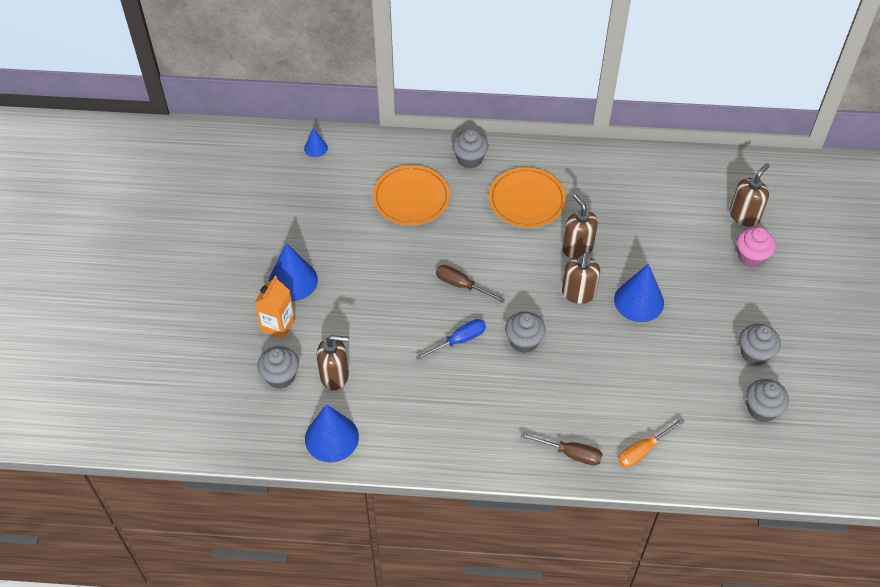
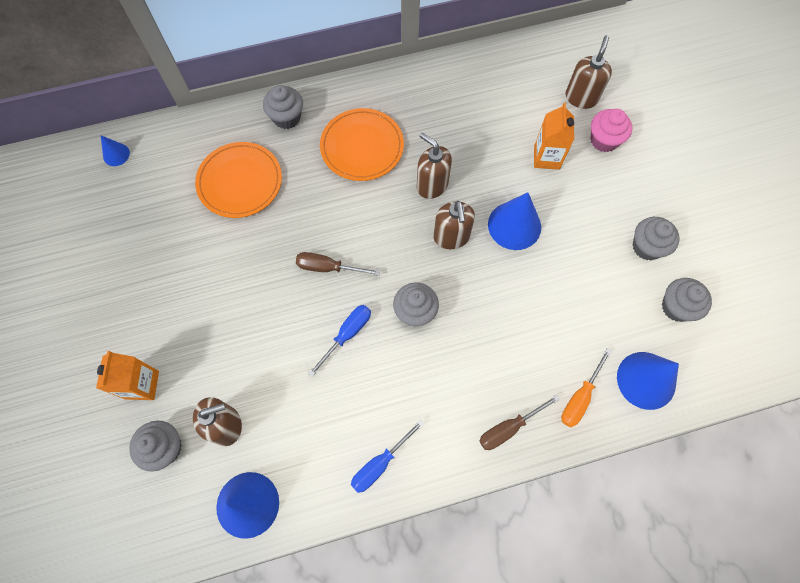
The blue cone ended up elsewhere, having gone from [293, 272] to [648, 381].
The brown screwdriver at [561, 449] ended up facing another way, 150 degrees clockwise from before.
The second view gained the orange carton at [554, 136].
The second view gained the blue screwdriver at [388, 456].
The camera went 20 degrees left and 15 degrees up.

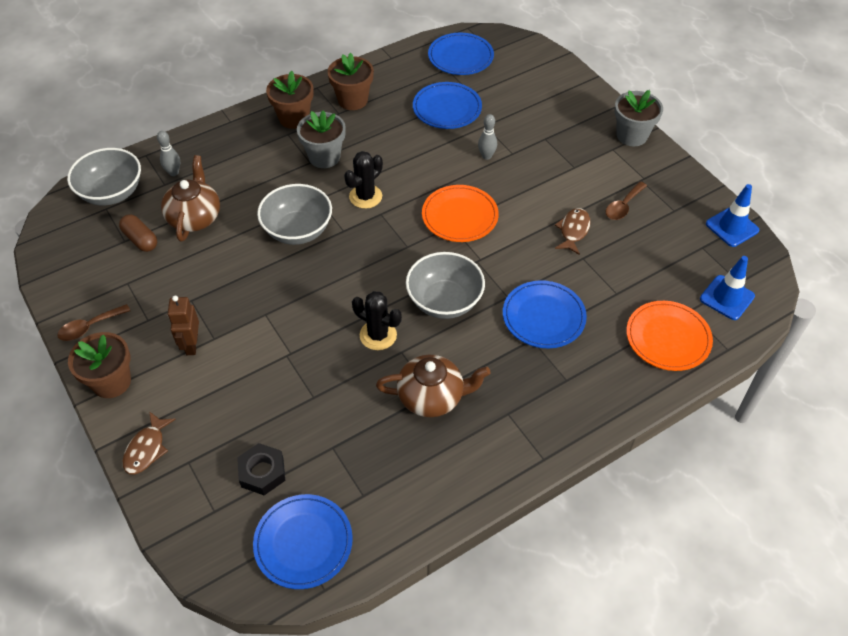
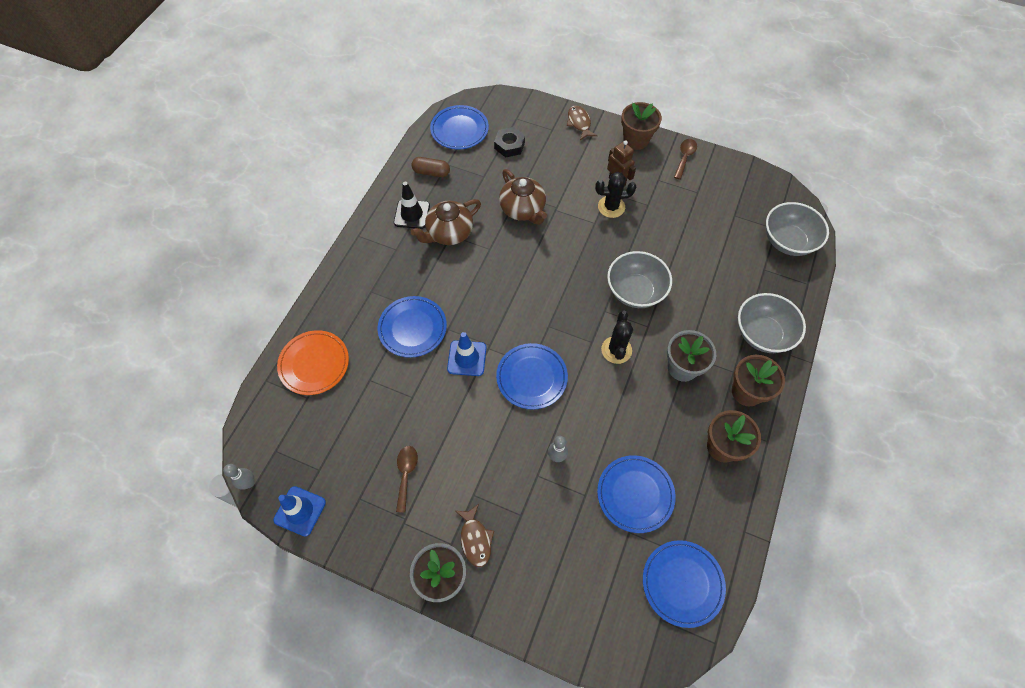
The grey bowling pin ended up elsewhere, having gone from [168, 153] to [238, 477].
The brown teapot ended up elsewhere, having gone from [190, 198] to [523, 197].
What was the orange plate at [460, 213] turned into the blue plate at [532, 376].
The brown fish ended up elsewhere, having gone from [573, 231] to [474, 535].
The brown capsule ended up elsewhere, having gone from [138, 233] to [431, 167].
The grey bowl ended up elsewhere, having gone from [445, 285] to [772, 323].
The blue traffic cone ended up elsewhere, having gone from [727, 288] to [466, 354].
The black cactus ended up elsewhere, having gone from [377, 320] to [615, 195].
The second view gained the black traffic cone at [412, 205].
The camera went 145 degrees right and 10 degrees up.

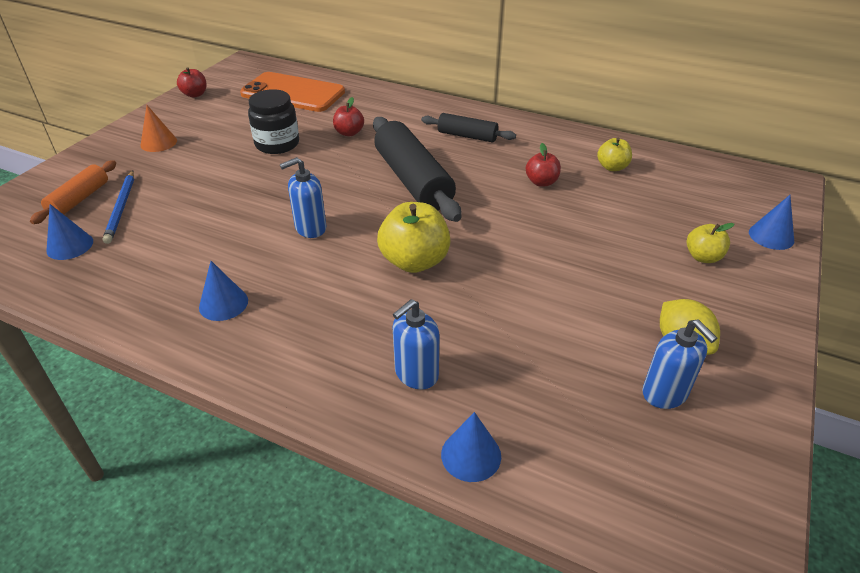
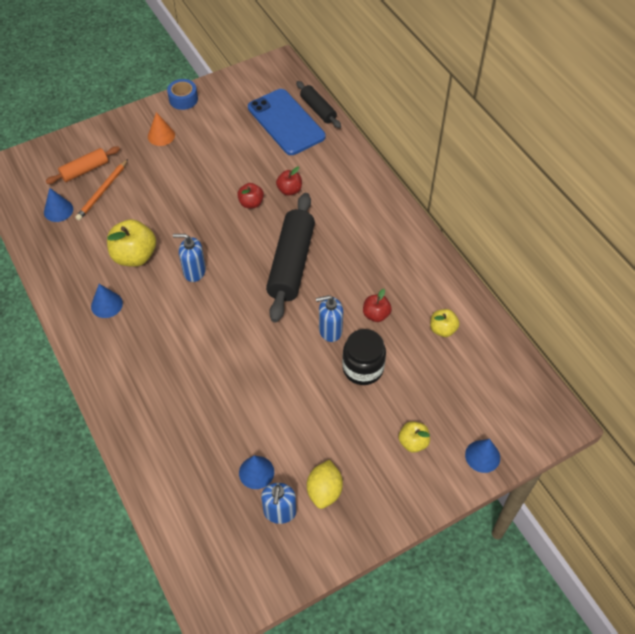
The red apple ended up elsewhere, having gone from [192, 82] to [250, 195].
What was the orange phone at [292, 92] turned into the blue phone at [286, 122].
The black jar ended up elsewhere, having gone from [273, 121] to [364, 357].
The black rolling pin ended up elsewhere, having gone from [468, 128] to [318, 104].
What was the blue pencil at [118, 207] turned into the orange pencil at [101, 189].
The yellow apple ended up elsewhere, having gone from [414, 237] to [131, 243].
The blue soap dispenser ended up elsewhere, having gone from [415, 344] to [329, 318].
The blue cone ended up elsewhere, having gone from [471, 447] to [256, 472].
The second view gained the blue tape at [182, 94].
The camera went 35 degrees right and 15 degrees up.

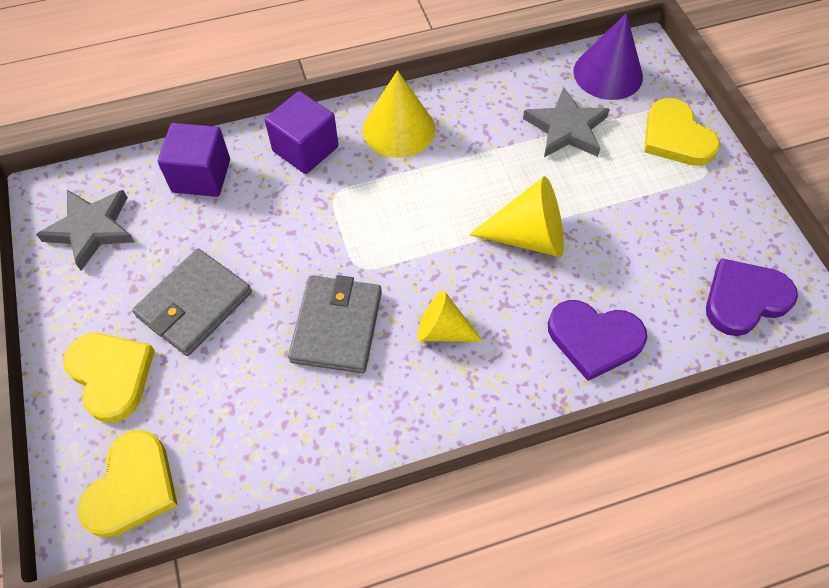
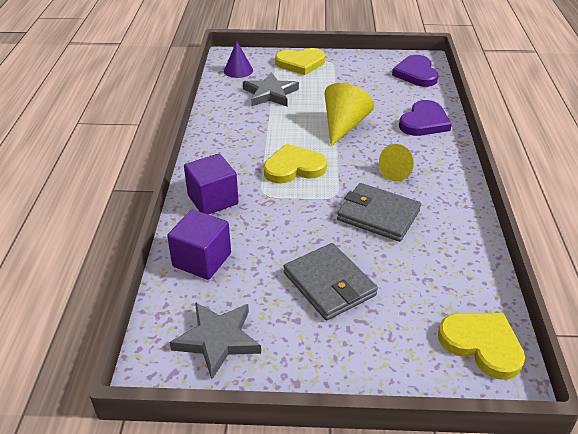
The size of the purple cone at [608, 56] changed by a factor of 0.65.
The second view lost the yellow cone at [399, 114].
The yellow heart ended up elsewhere, having gone from [109, 378] to [295, 163].
The camera went 70 degrees left and 20 degrees down.

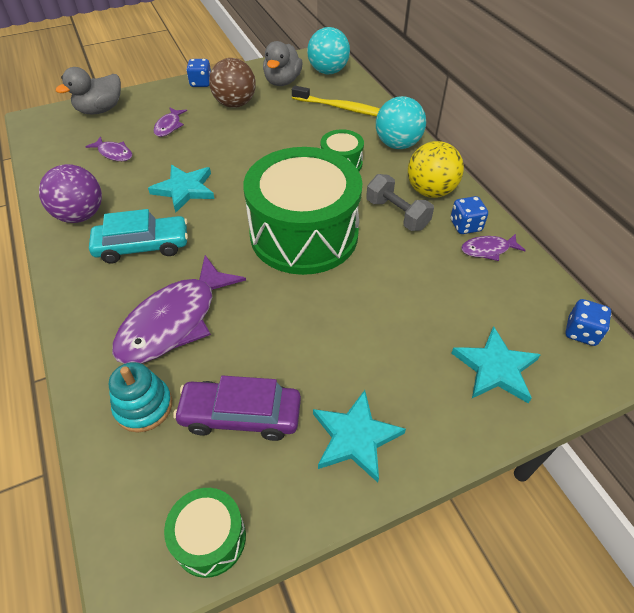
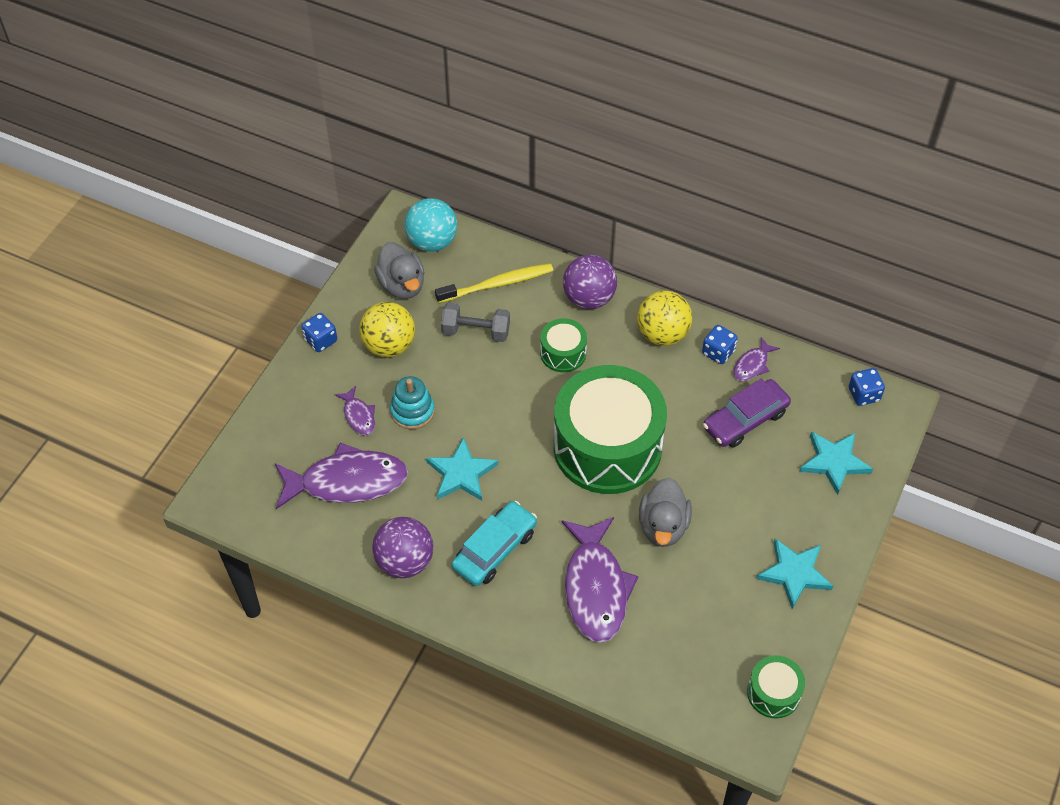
What was the brown ball at [232, 83] turned into the yellow ball at [387, 330].
The grey duck ended up elsewhere, having gone from [88, 90] to [665, 512].
What was the turquoise ball at [401, 122] turned into the purple ball at [590, 282].
The size of the purple fish at [108, 148] changed by a factor of 2.13.
The grey dumbbell ended up elsewhere, having gone from [400, 202] to [475, 322].
The turquoise stacking toy ended up elsewhere, having gone from [140, 397] to [412, 402].
The purple car ended up elsewhere, having gone from [237, 408] to [747, 413].
The camera went 40 degrees left and 5 degrees up.

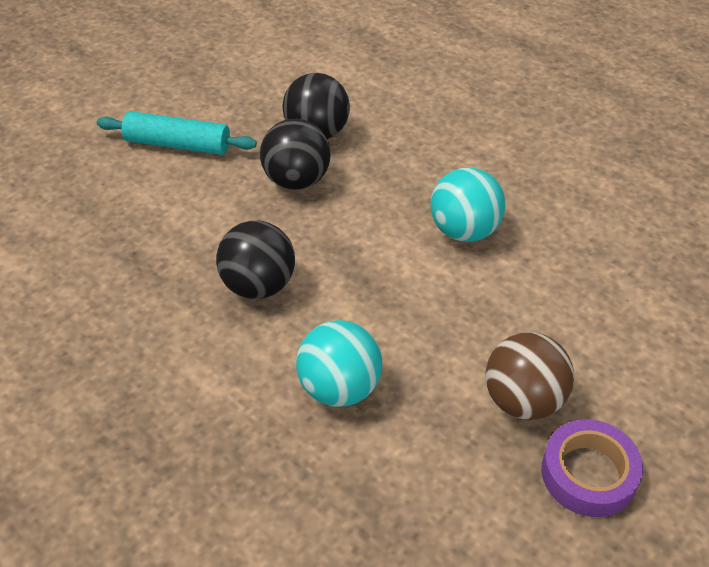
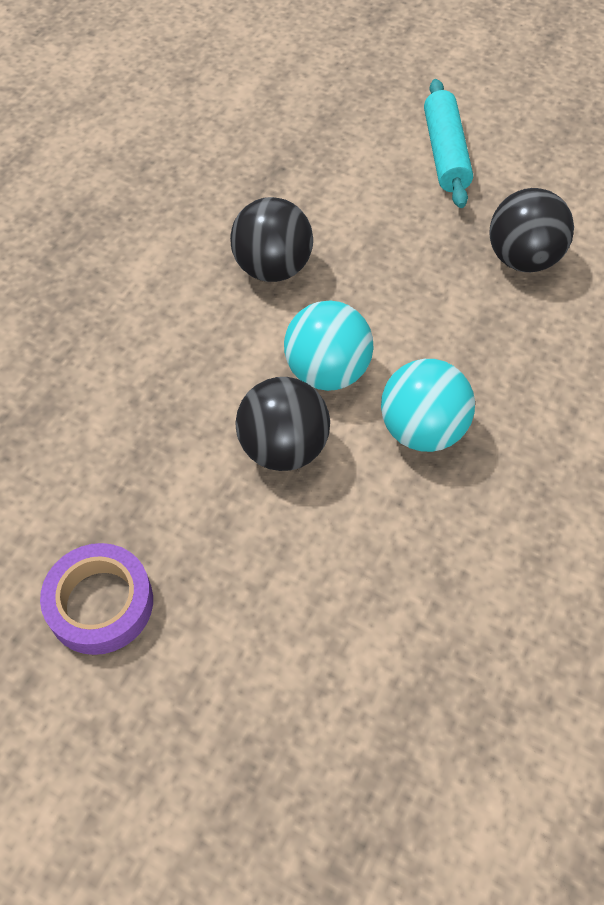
The black ball ended up elsewhere, having gone from [295, 154] to [283, 424].
The turquoise ball ended up elsewhere, having gone from [339, 363] to [328, 346].
The second view lost the brown ball at [530, 376].
The camera went 75 degrees right and 10 degrees up.

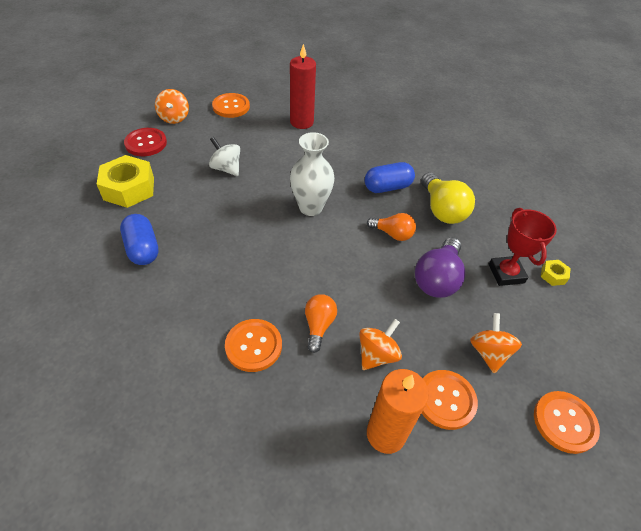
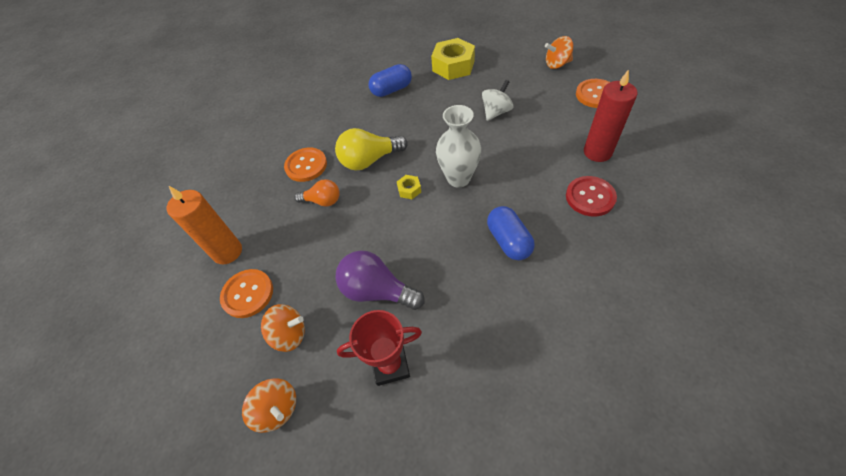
The red button ended up elsewhere, having gone from [145, 142] to [591, 196].
The yellow light bulb ended up elsewhere, having gone from [448, 198] to [371, 149].
The second view lost the orange light bulb at [391, 227].
The yellow nut ended up elsewhere, having gone from [556, 273] to [409, 187].
The orange spinning top ended up elsewhere, having gone from [380, 344] to [269, 405].
The second view lost the orange button at [567, 422].
The camera went 95 degrees right and 5 degrees up.

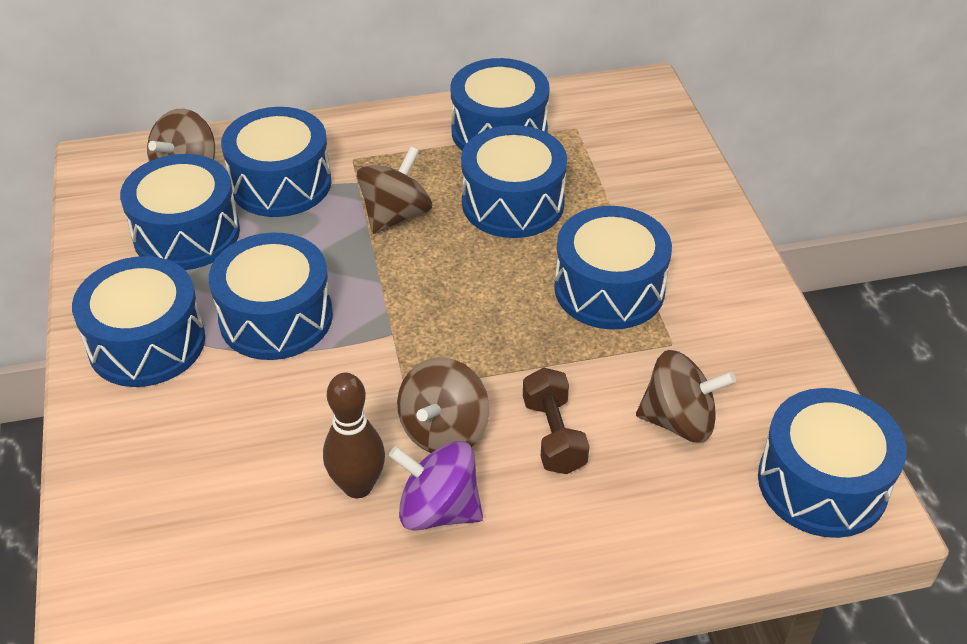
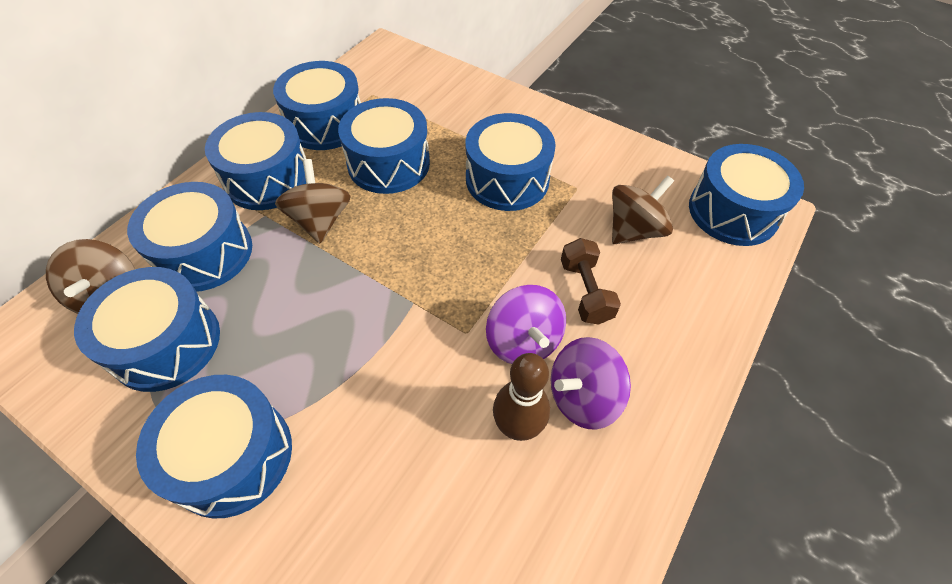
The blue drum ended up elsewhere, having gone from [271, 296] to [255, 161].
What was the brown spinning top at [443, 405] turned into the purple spinning top at [526, 324].
The brown dumbbell at [556, 420] ended up facing another way, 45 degrees clockwise from before.
The camera went 45 degrees left and 10 degrees up.

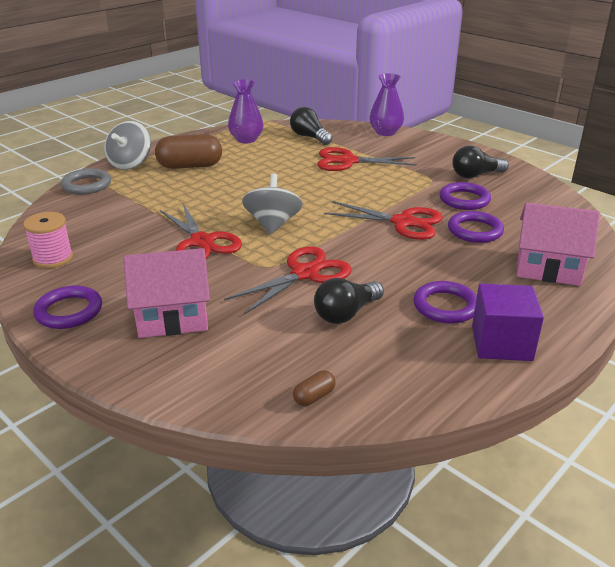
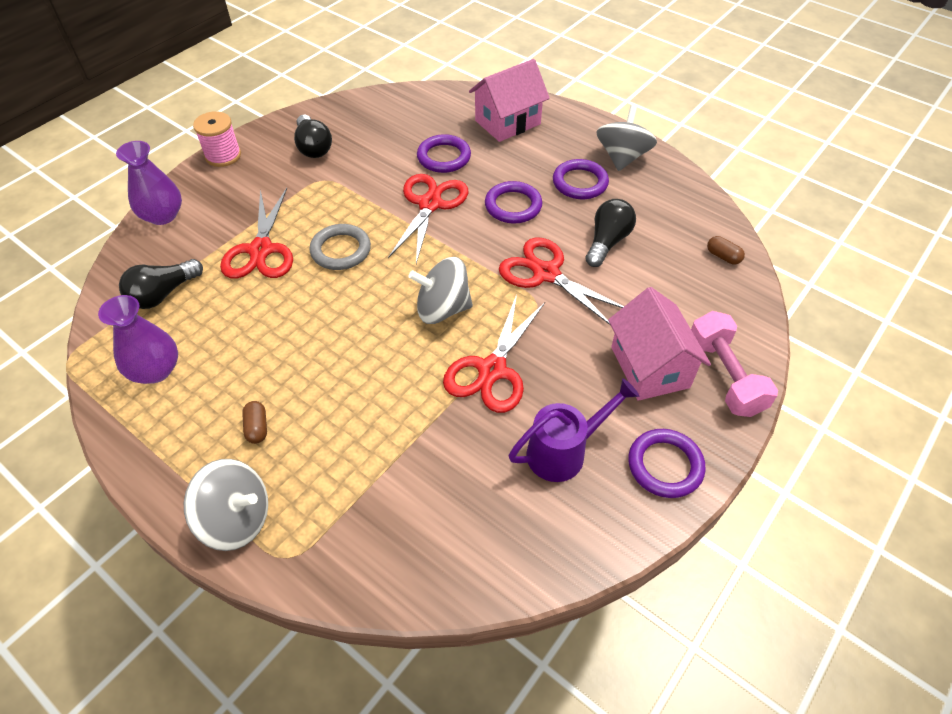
The size of the brown capsule at [188, 151] changed by a factor of 0.44.
The grey ring ended up elsewhere, having gone from [86, 181] to [340, 247].
The purple ring ended up elsewhere, having gone from [465, 196] to [513, 202].
The pink house at [558, 244] ended up facing another way, 45 degrees clockwise from before.
The red scissors at [201, 231] ended up facing another way, 150 degrees clockwise from before.
The pink spool ended up elsewhere, having gone from [48, 240] to [217, 139].
The black light bulb at [349, 301] ended up facing another way, 105 degrees counterclockwise from before.
Where the purple cube stood at [508, 322], the grey spinning top came to stand at [626, 138].
The second view gained the pink dumbbell at [734, 364].
The second view gained the purple watering can at [574, 430].
The camera went 95 degrees left and 20 degrees up.

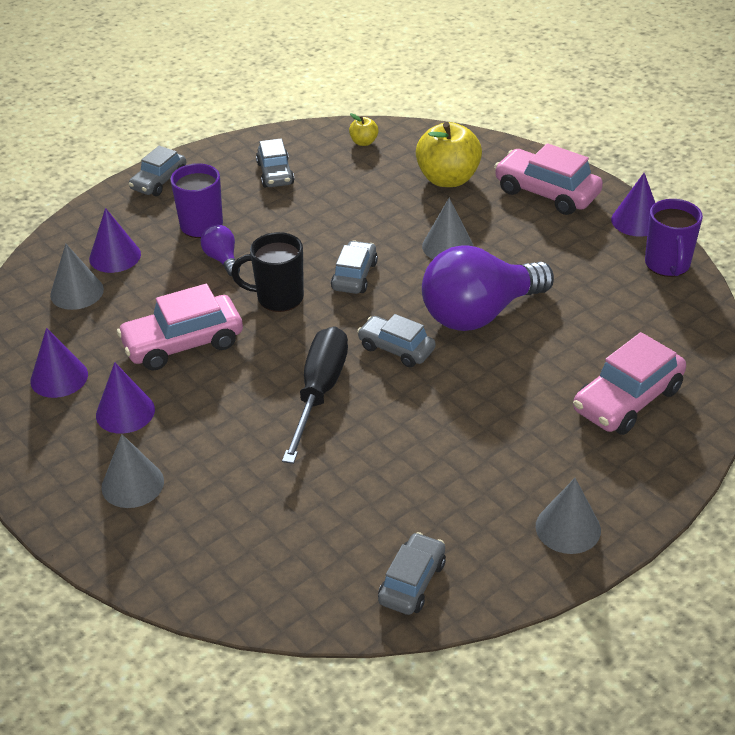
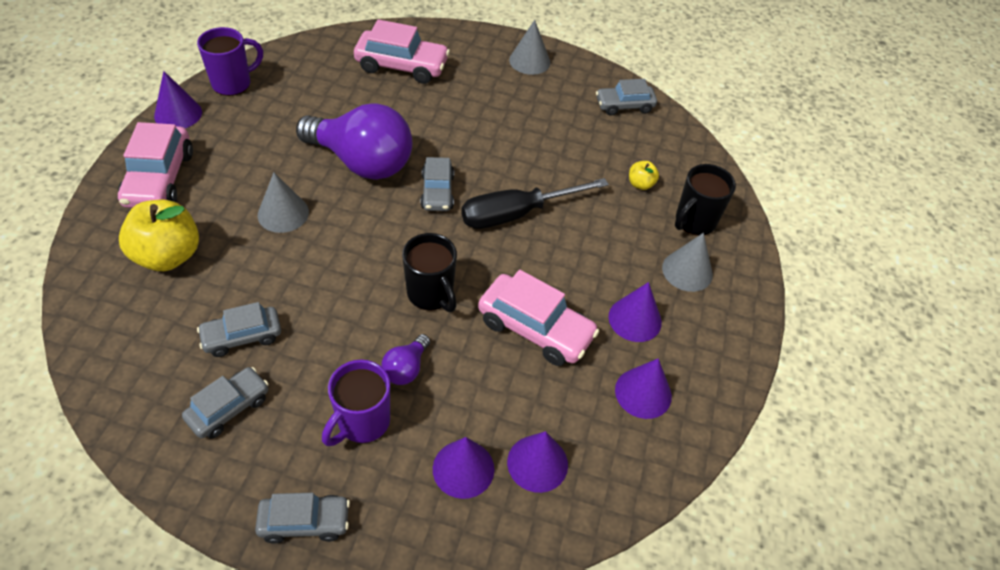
The yellow apple ended up elsewhere, having gone from [364, 129] to [644, 175].
The grey car ended up elsewhere, having gone from [354, 267] to [239, 329].
What was the grey cone at [77, 277] turned into the purple cone at [537, 462].
The second view gained the black mug at [705, 200].
The camera went 130 degrees left and 10 degrees up.

